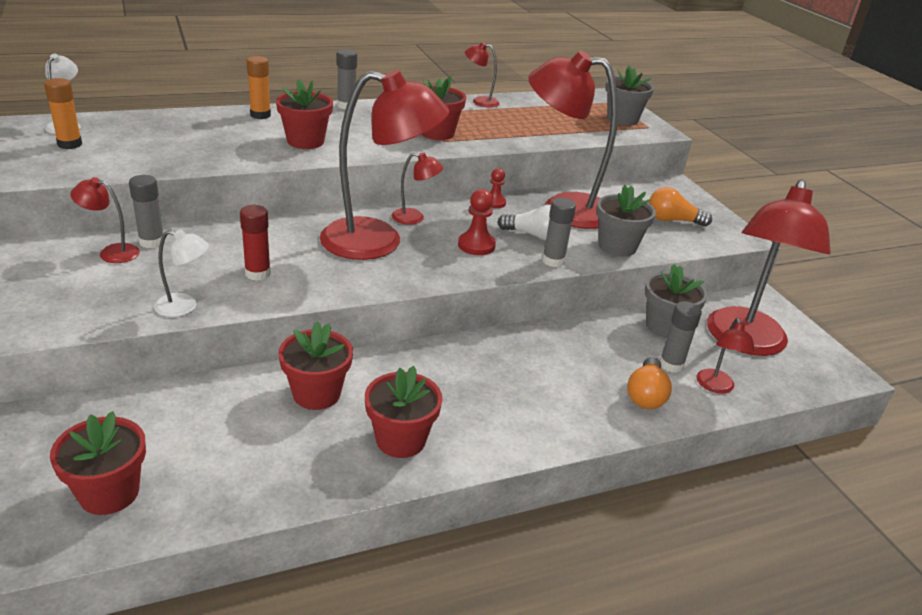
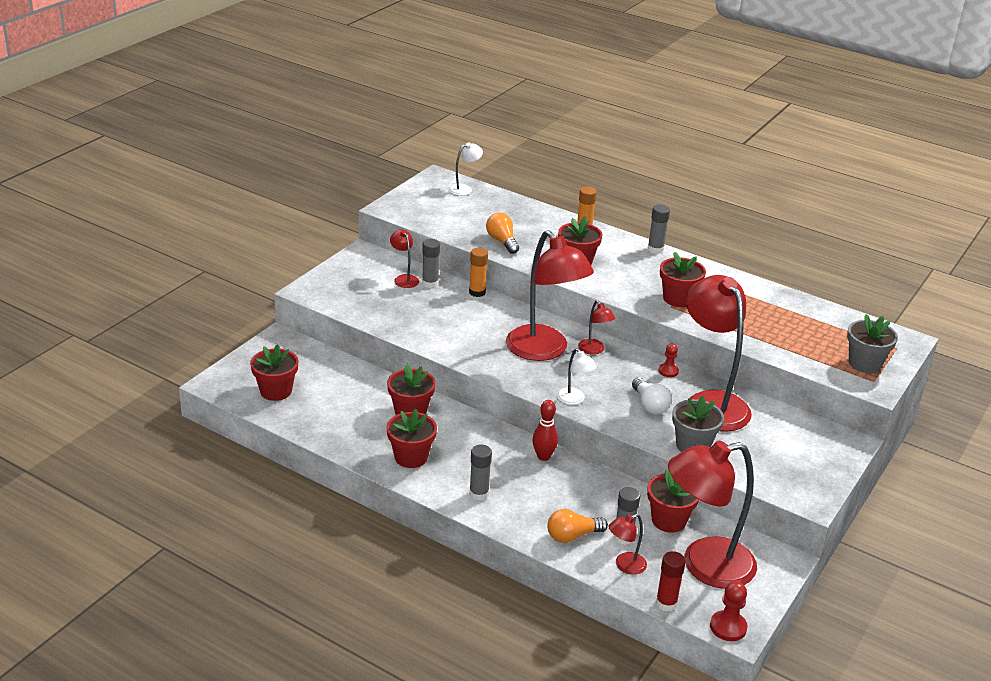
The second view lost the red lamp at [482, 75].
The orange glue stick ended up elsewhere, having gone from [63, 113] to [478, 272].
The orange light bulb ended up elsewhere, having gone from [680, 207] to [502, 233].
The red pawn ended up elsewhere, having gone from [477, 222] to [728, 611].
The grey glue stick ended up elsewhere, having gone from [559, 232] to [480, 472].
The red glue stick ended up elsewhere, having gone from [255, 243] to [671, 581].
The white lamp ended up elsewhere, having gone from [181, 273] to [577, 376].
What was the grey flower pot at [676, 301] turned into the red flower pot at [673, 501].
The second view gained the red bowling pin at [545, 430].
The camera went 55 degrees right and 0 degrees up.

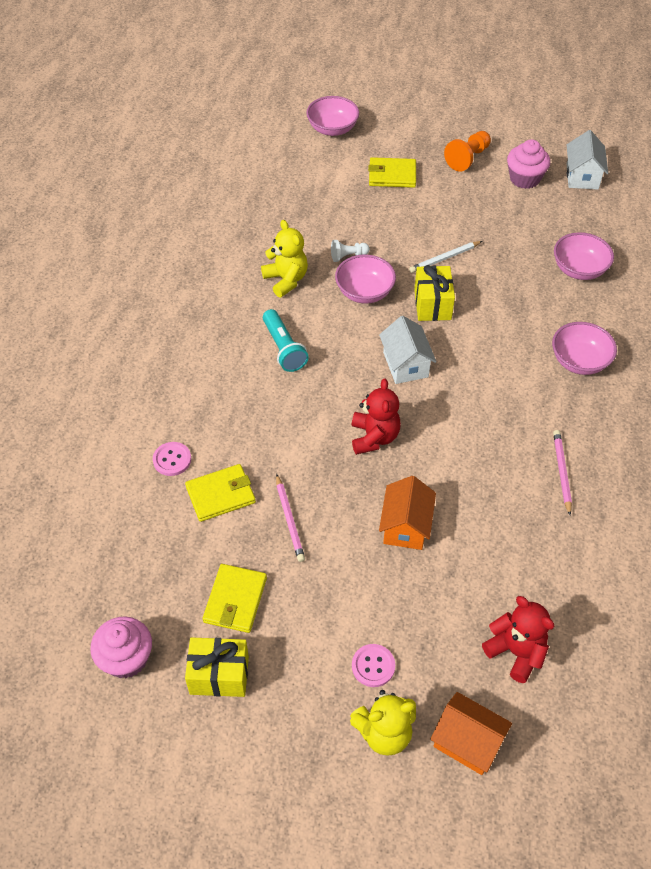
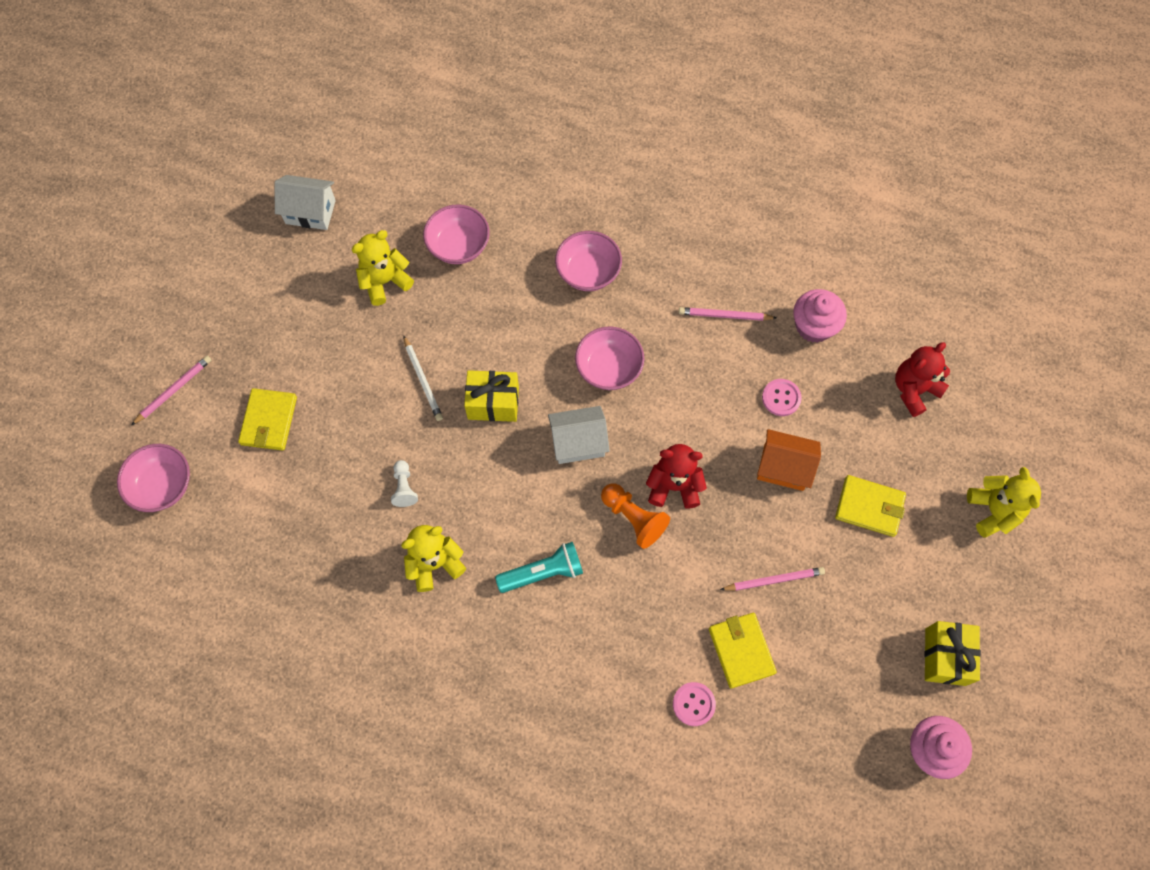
The orange pawn ended up elsewhere, having gone from [467, 151] to [635, 516].
The pink cupcake ended up elsewhere, having gone from [528, 164] to [820, 316].
The pink bowl ended up elsewhere, having gone from [365, 279] to [609, 358].
The yellow wallet ended up elsewhere, having gone from [235, 598] to [870, 506].
The pink button ended up elsewhere, having gone from [373, 665] to [782, 397].
The second view lost the orange house at [471, 733].
The second view gained the yellow teddy bear at [383, 268].
The second view gained the pink pencil at [171, 390].
The camera went 85 degrees left and 15 degrees up.

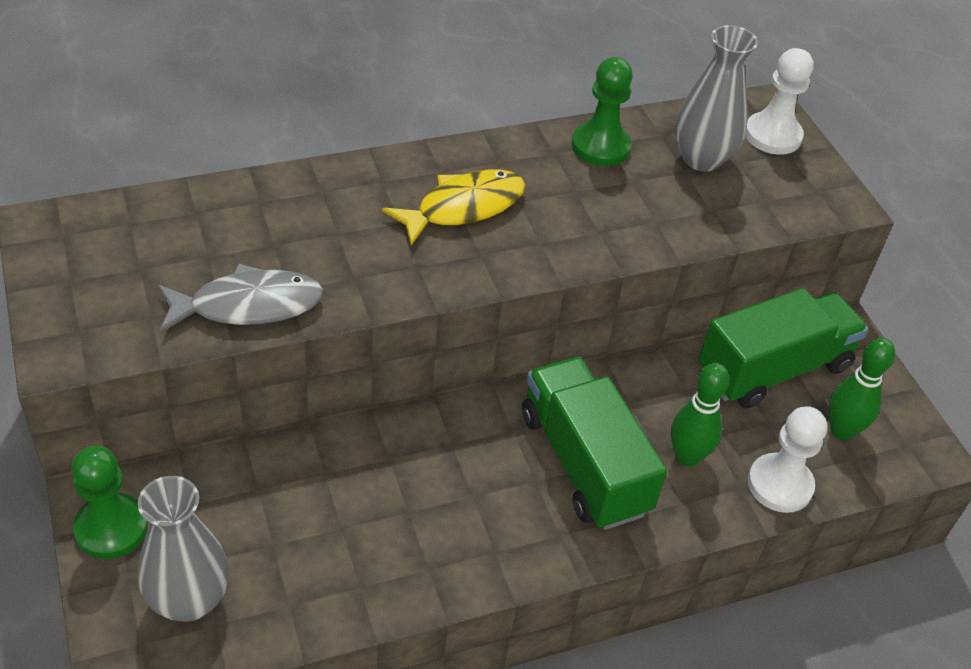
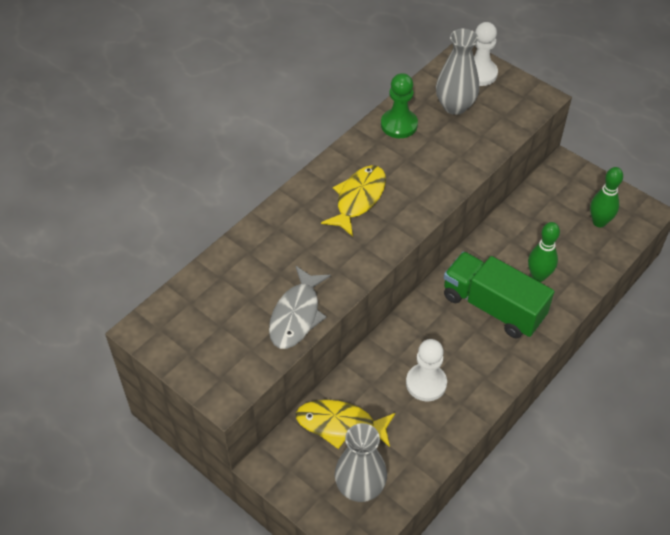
The grey fish at [240, 298] ended up facing another way, 150 degrees clockwise from before.
The second view lost the green truck at [783, 348].
The white pawn ended up elsewhere, having gone from [787, 459] to [426, 370].
The second view lost the green pawn at [109, 502].
The second view gained the yellow fish at [345, 424].
The camera went 25 degrees left and 5 degrees up.

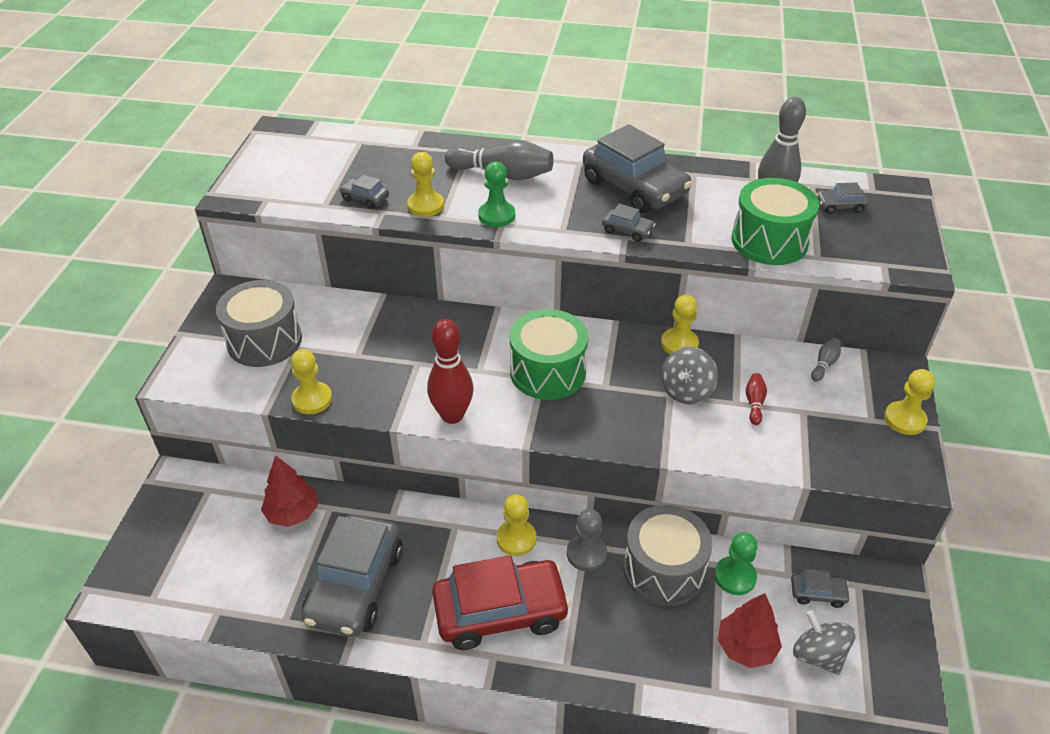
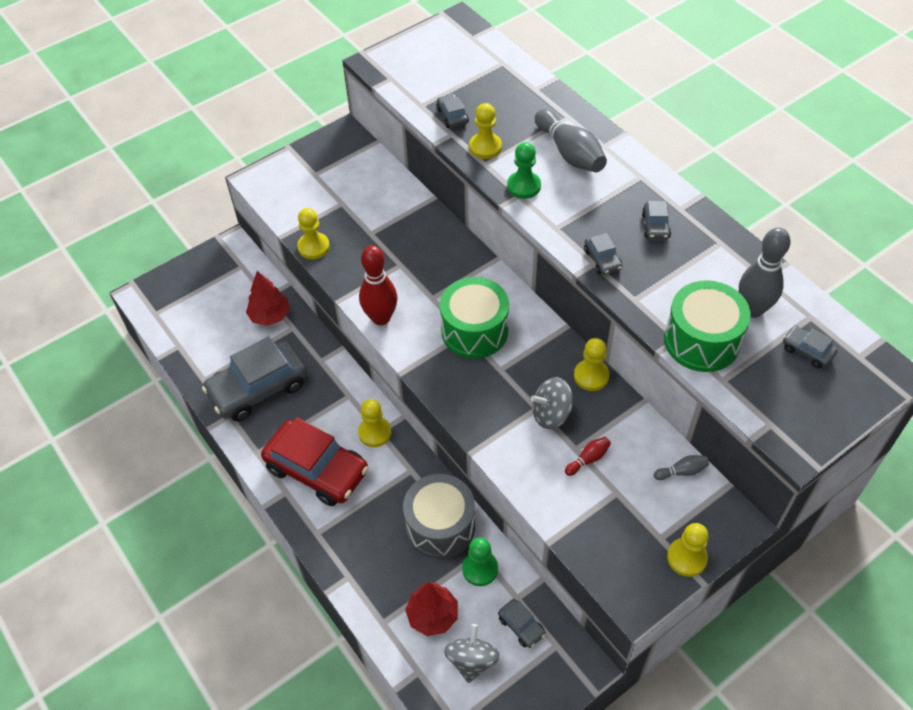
The size of the grey car at [637, 169] changed by a factor of 0.43.
The second view lost the grey drum at [259, 323].
The second view lost the grey pawn at [587, 540].
The camera went 45 degrees right and 10 degrees up.

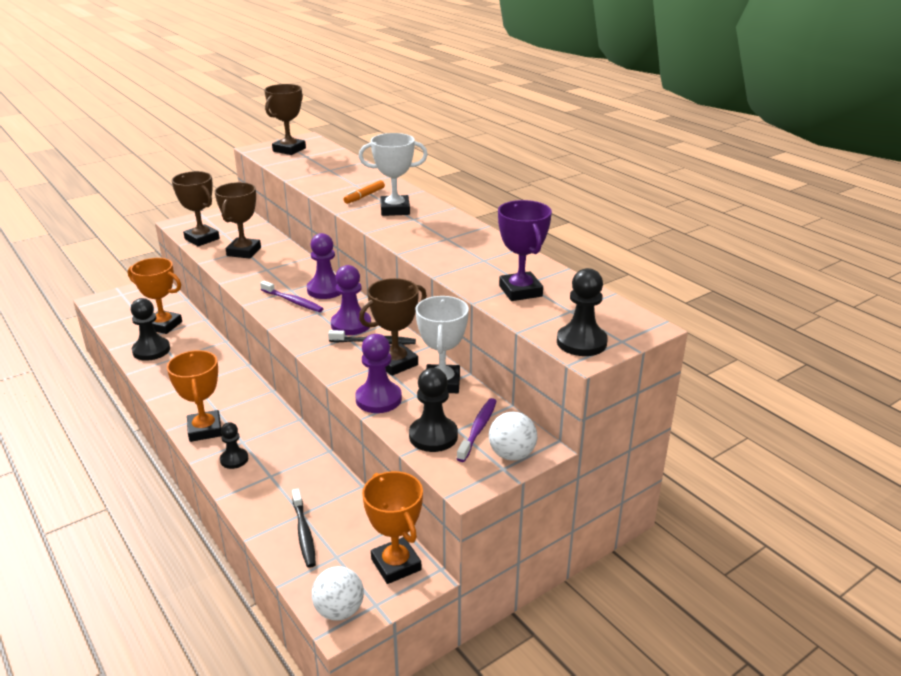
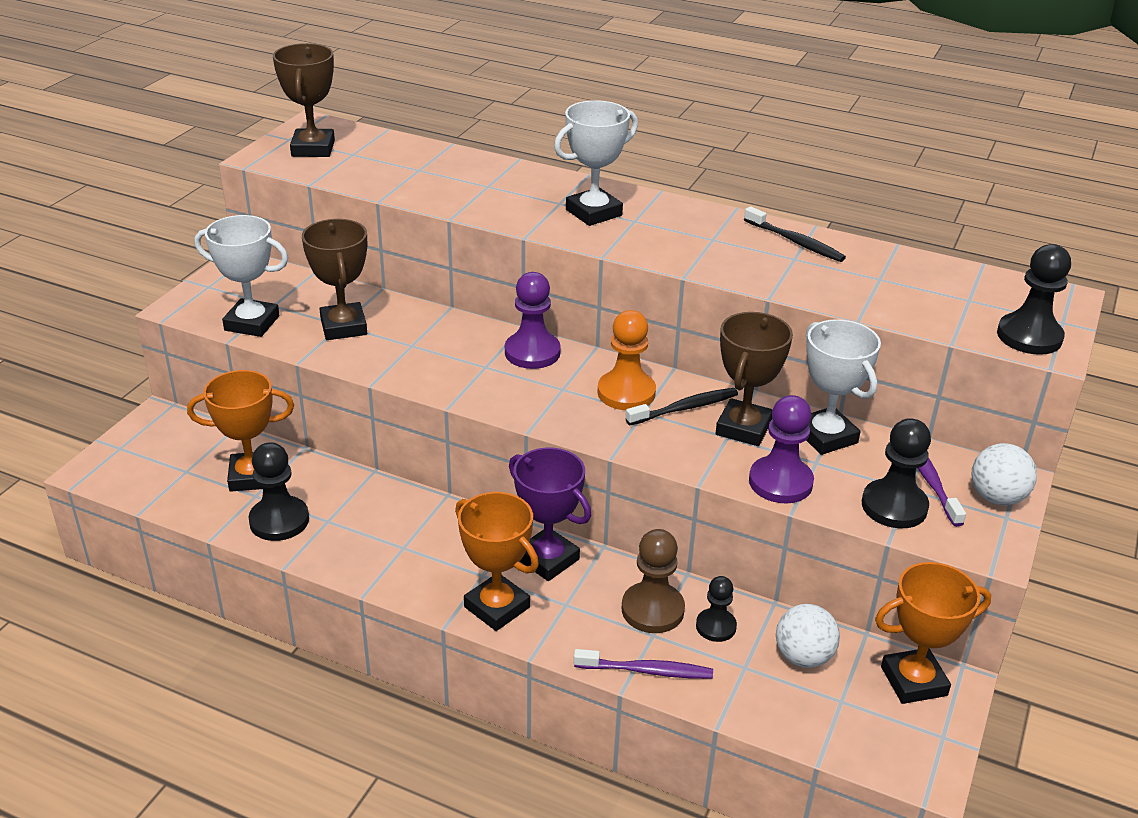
What was the brown trophy at [196, 208] turned into the white trophy at [241, 276].
The second view lost the orange marker at [364, 192].
The purple trophy ended up elsewhere, having gone from [525, 250] to [550, 514].
What was the purple pawn at [351, 300] turned into the orange pawn at [626, 360].
The purple toothbrush ended up elsewhere, having gone from [292, 296] to [643, 664].
The black pawn ended up elsewhere, having gone from [234, 445] to [716, 609].
The orange trophy at [392, 527] ended up facing another way, 45 degrees counterclockwise from before.
The black toothbrush ended up elsewhere, having gone from [304, 528] to [795, 234].
The white ball ended up elsewhere, having gone from [338, 593] to [808, 636].
The second view gained the brown pawn at [653, 581].
The camera went 30 degrees left and 5 degrees up.

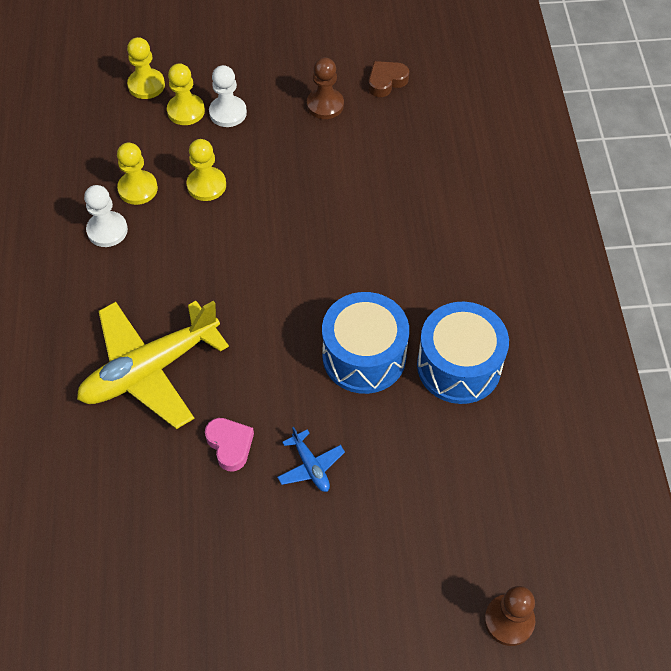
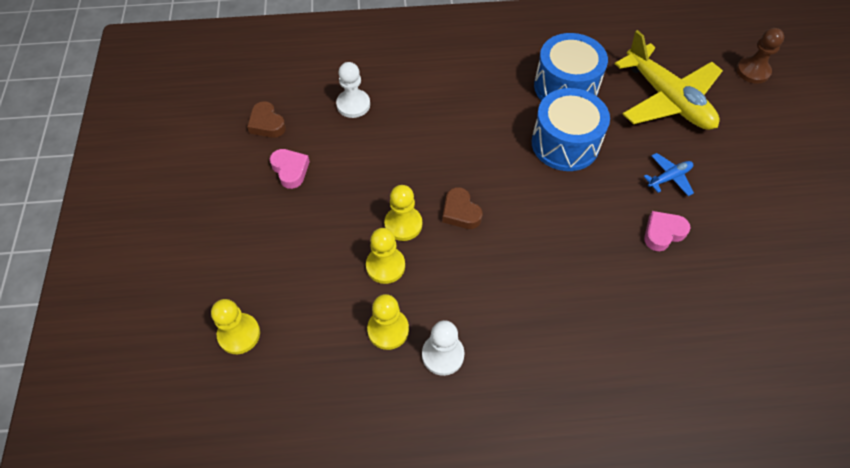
Where the brown pawn stood at [325, 88], the pink heart came to stand at [290, 169].
The yellow pawn ended up elsewhere, having gone from [186, 94] to [403, 213].
The white pawn ended up elsewhere, having gone from [228, 96] to [353, 90].
The yellow plane ended up elsewhere, having gone from [153, 364] to [669, 80].
The second view gained the brown heart at [462, 208].
The camera went 90 degrees left and 0 degrees up.

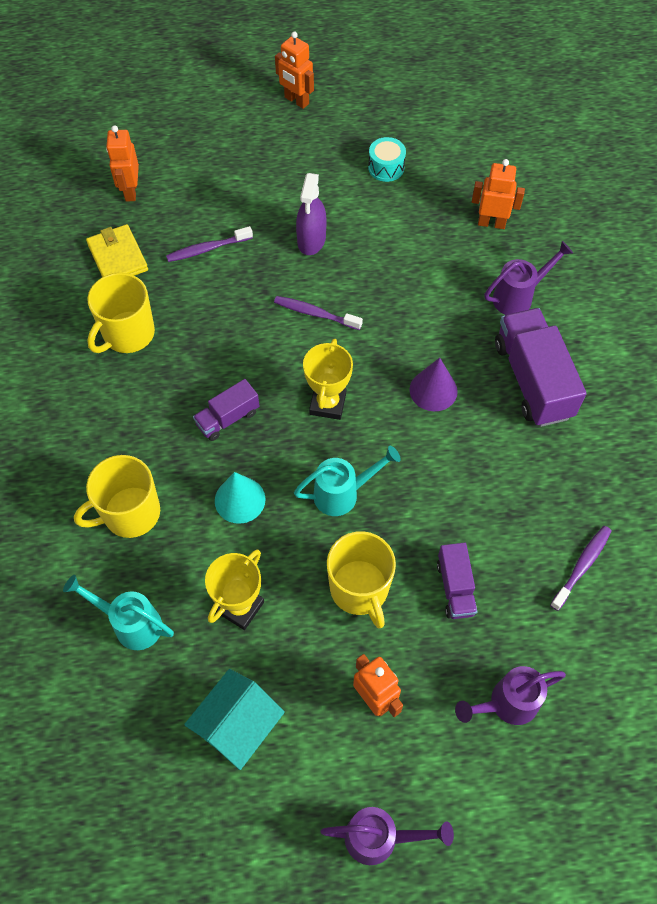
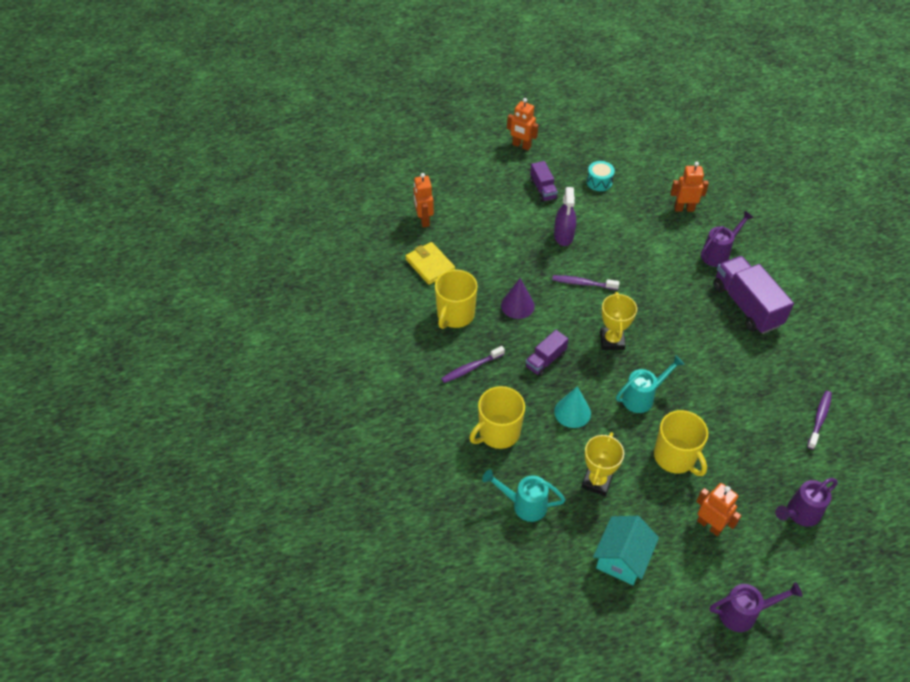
The purple toothbrush ended up elsewhere, having gone from [209, 244] to [473, 364].
The purple cone ended up elsewhere, having gone from [434, 384] to [518, 298].
The purple truck ended up elsewhere, having gone from [457, 581] to [544, 181].
The camera went 10 degrees left and 10 degrees down.

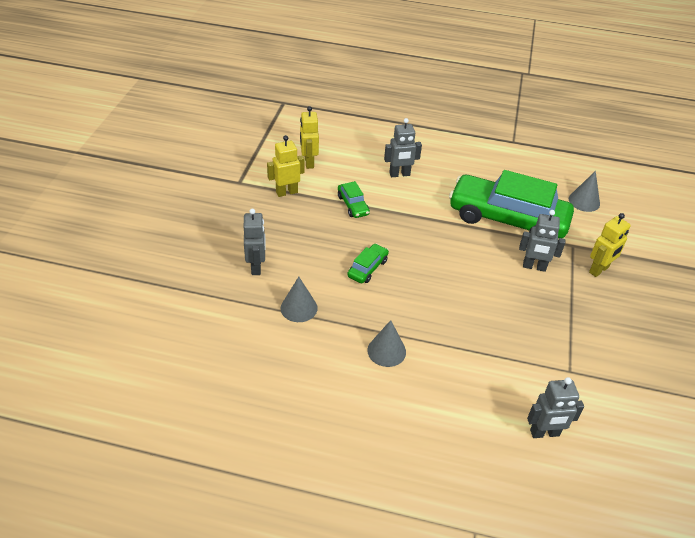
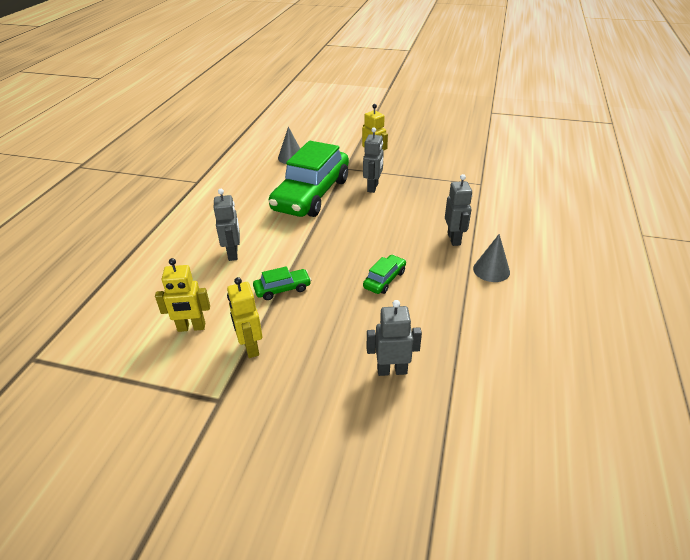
The green car at [368, 263] ended up facing another way, 90 degrees clockwise from before.
The second view lost the grey cone at [299, 299].
The grey robot ended up elsewhere, having gone from [555, 407] to [458, 210].
The camera went 85 degrees left and 5 degrees down.

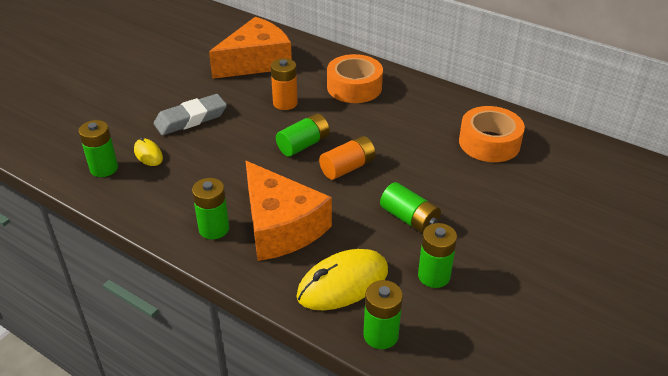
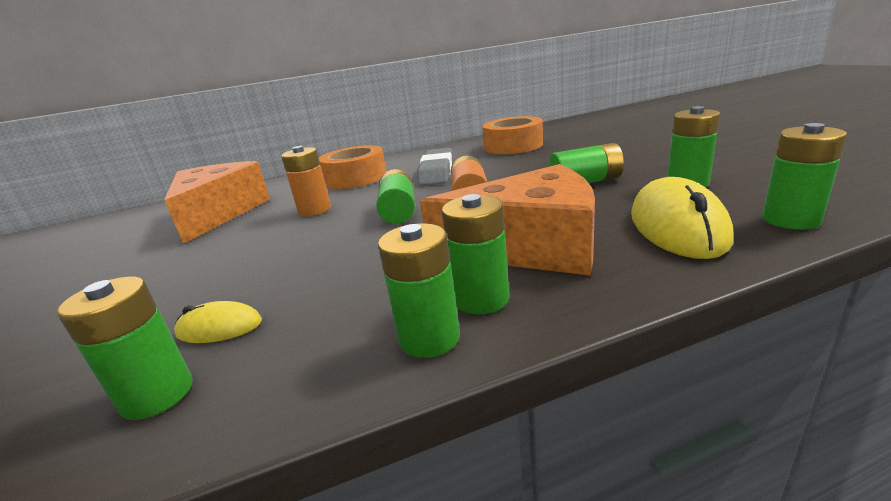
The grey eraser ended up elsewhere, having gone from [190, 114] to [435, 167].
The second view gained the green battery at [419, 290].
The camera went 50 degrees left and 15 degrees down.

